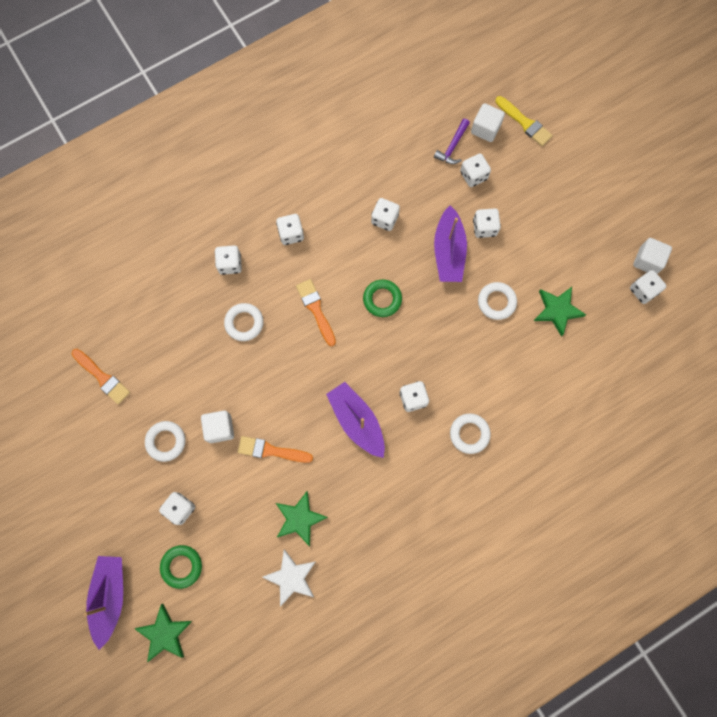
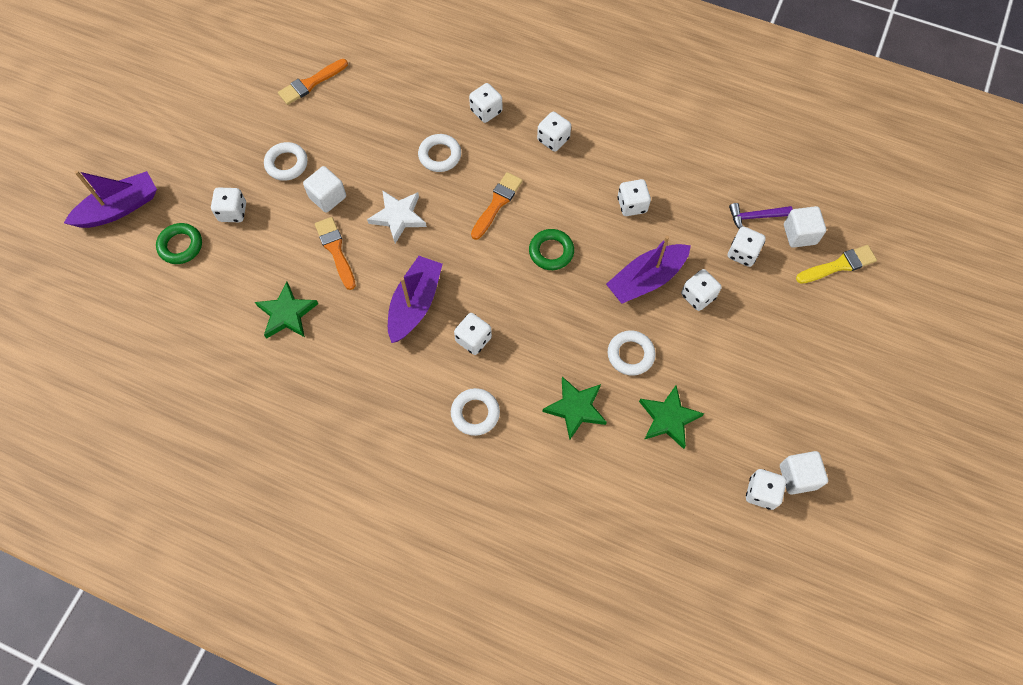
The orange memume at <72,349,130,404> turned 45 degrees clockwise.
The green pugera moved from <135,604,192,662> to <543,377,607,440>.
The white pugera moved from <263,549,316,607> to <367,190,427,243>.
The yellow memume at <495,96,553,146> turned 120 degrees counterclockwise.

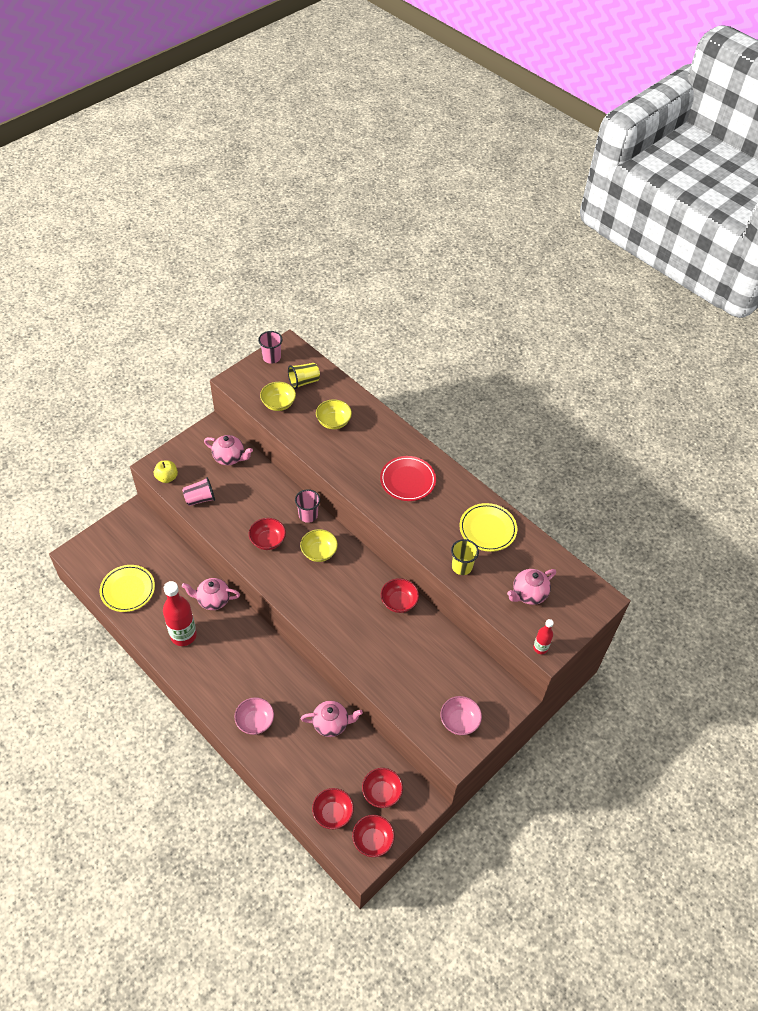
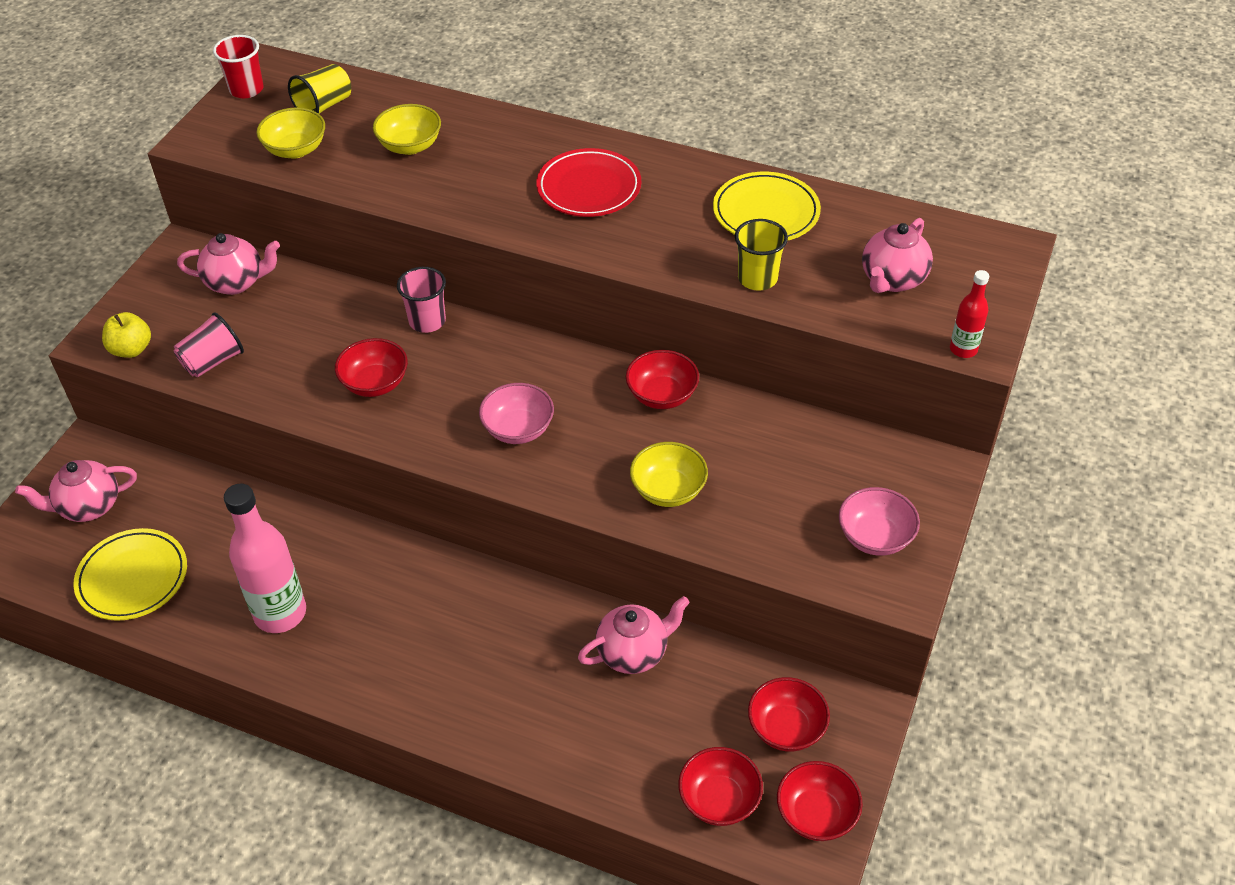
The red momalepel at <163,581,197,646> became the pink momalepel at <224,484,306,633>.
The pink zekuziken moved from <182,578,240,610> to <15,460,137,522>.
The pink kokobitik moved from <235,697,274,735> to <479,383,554,444>.
The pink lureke at <258,331,283,364> became the red lureke at <213,35,264,98>.
The yellow kokobitik moved from <300,529,338,562> to <630,442,708,507>.

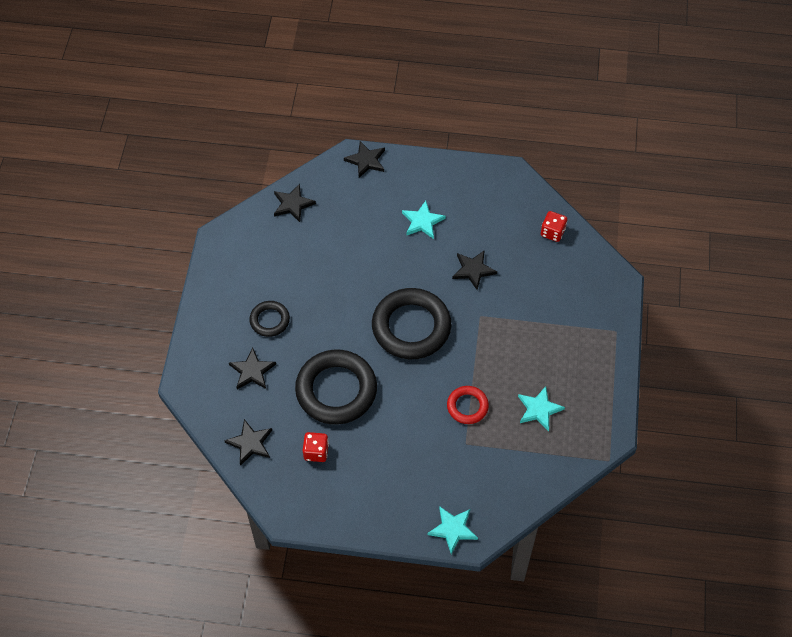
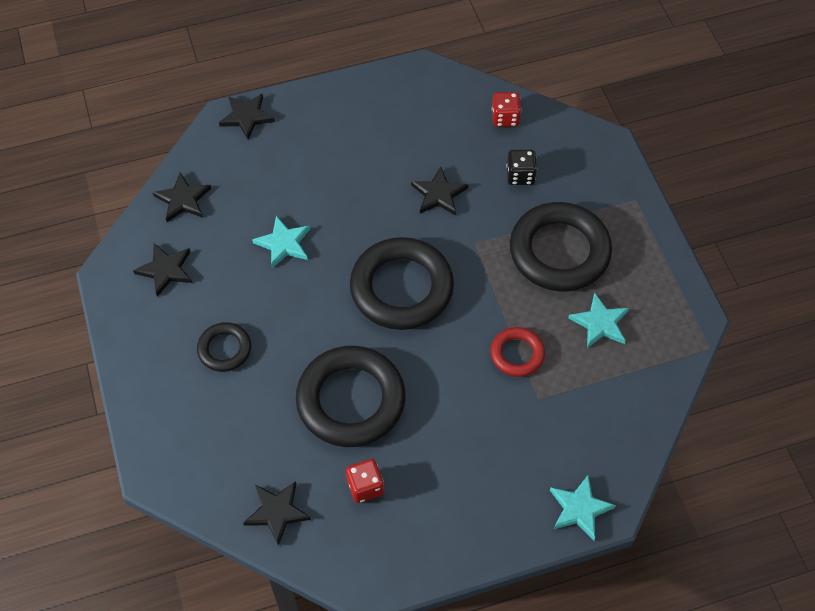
The black pugera moved from <229,348,276,389> to <133,243,192,297>.
The turquoise pugera moved from <402,201,446,239> to <252,216,310,268>.
The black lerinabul at <507,150,537,185> appeared.
The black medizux at <510,202,612,291> appeared.

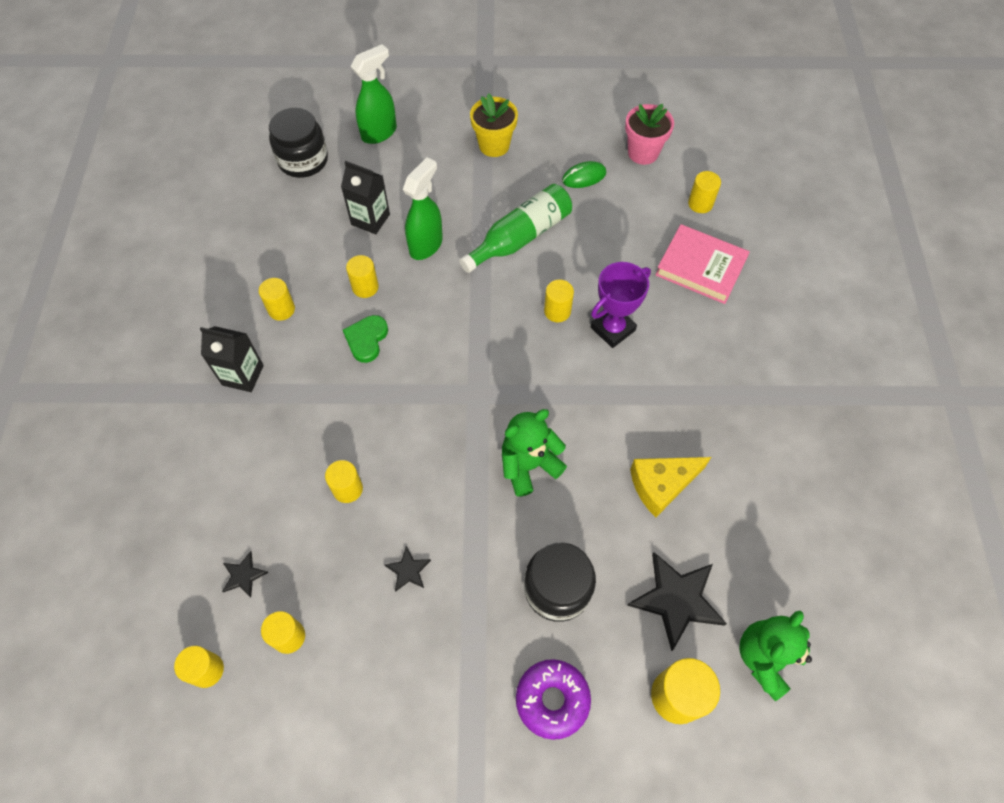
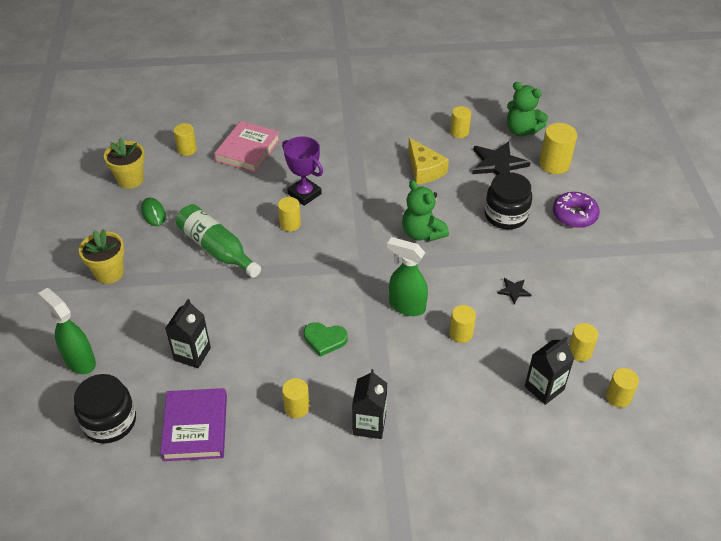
The black pugera at <222,551,268,598> was replaced by the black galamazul at <525,337,574,405>.
The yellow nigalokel moved from <346,255,379,298> to <450,106,471,138>.
The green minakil moved from <403,157,443,260> to <387,237,428,316>.
The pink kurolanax at <625,104,674,165> became the yellow kurolanax at <104,138,145,189>.
The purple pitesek at <160,388,227,461> appeared.

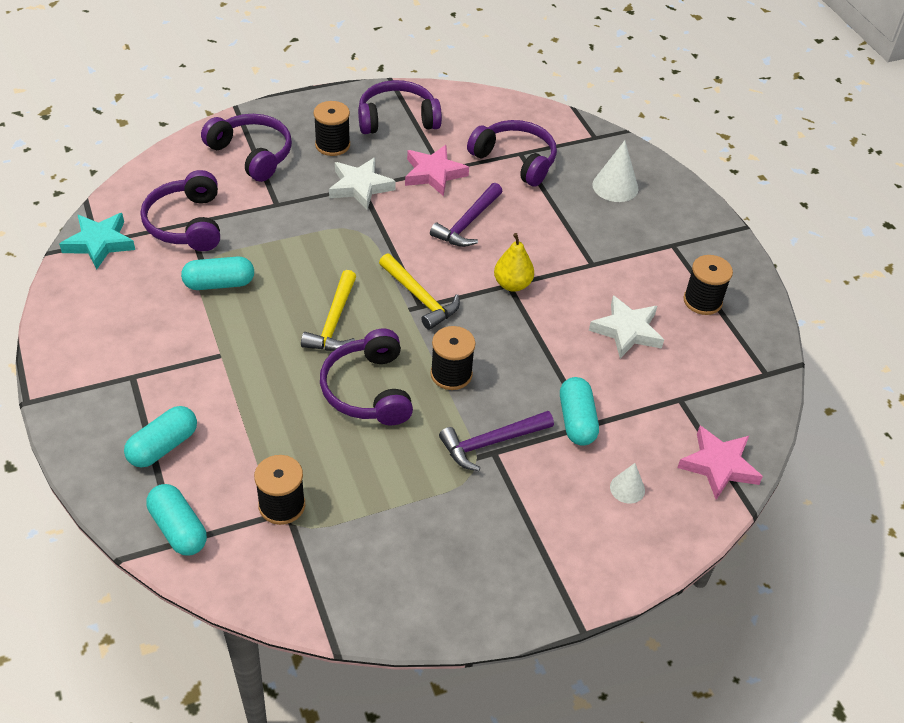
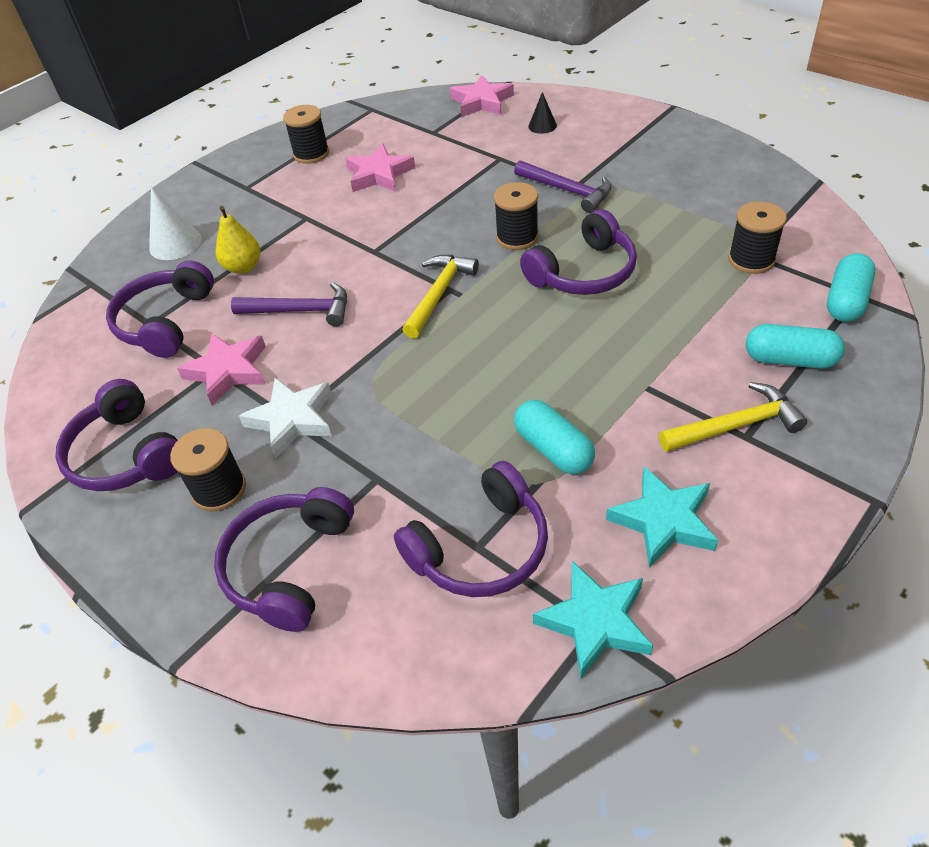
The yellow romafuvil moved from <301,270,356,351> to <659,382,807,452>.
The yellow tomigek moved from <494,233,534,292> to <216,206,261,274>.
The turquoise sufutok at <560,377,599,446> disappeared.
The white pugera at <589,295,664,358> became the pink pugera at <345,144,415,192>.
The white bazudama at <610,463,645,504> became the black bazudama at <528,92,557,134>.
The turquoise pugera at <606,466,718,568> appeared.

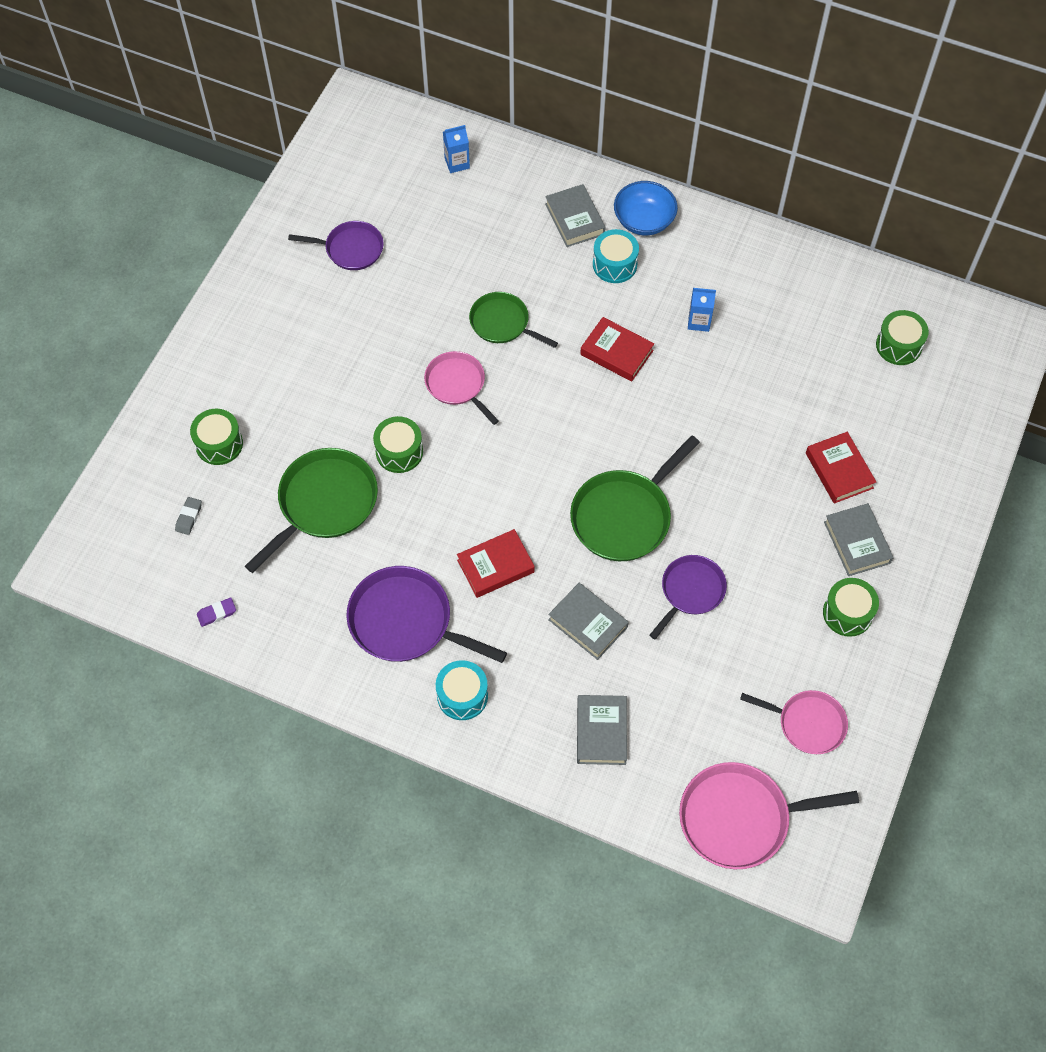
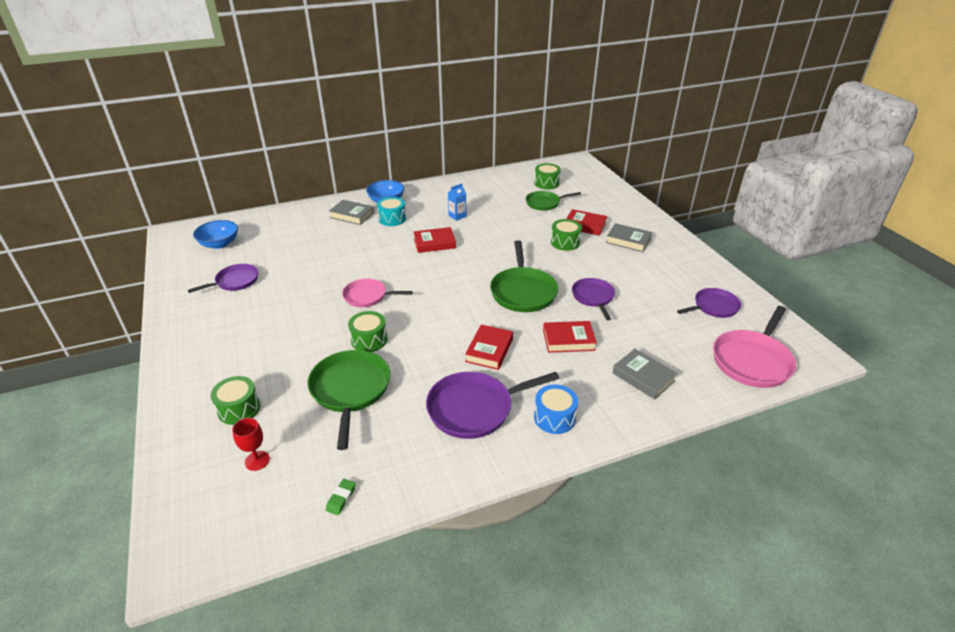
The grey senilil at <175,497,202,535> was replaced by the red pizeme at <232,418,270,471>.
The purple senilil at <197,598,236,627> became the green senilil at <326,479,356,515>.
The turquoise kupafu at <436,660,488,720> became the blue kupafu at <534,384,578,434>.
The blue galamazul at <443,125,470,173> disappeared.
The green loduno moved from <469,292,558,348> to <526,191,581,211>.
The grey pitesek at <548,583,629,660> became the red pitesek at <543,321,597,353>.
The pink loduno at <740,690,848,754> became the purple loduno at <677,288,741,318>.
The green kupafu moved from <823,578,879,637> to <551,219,582,251>.
The blue kokobitik at <193,220,238,249> appeared.

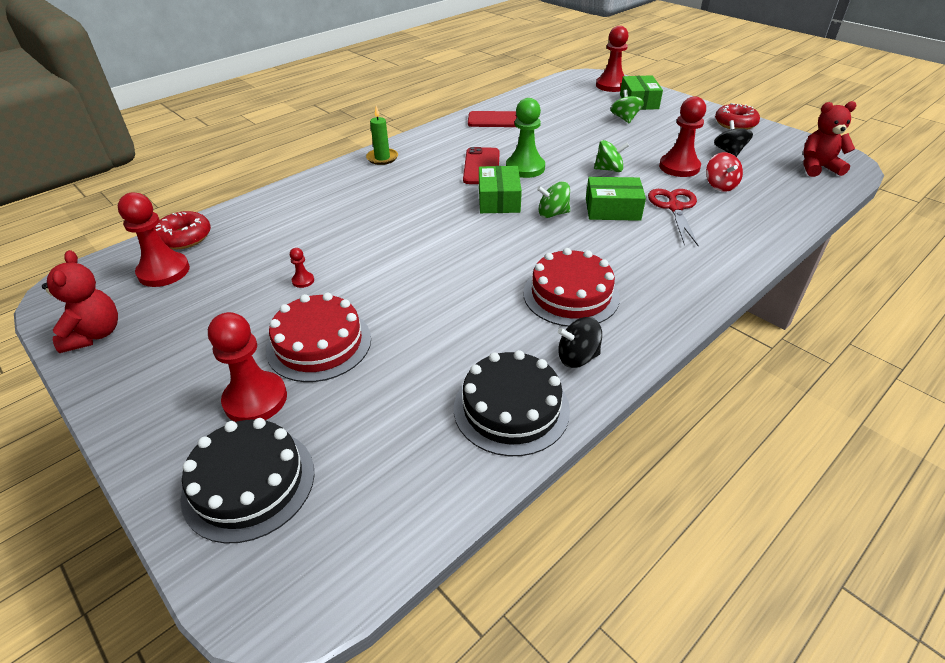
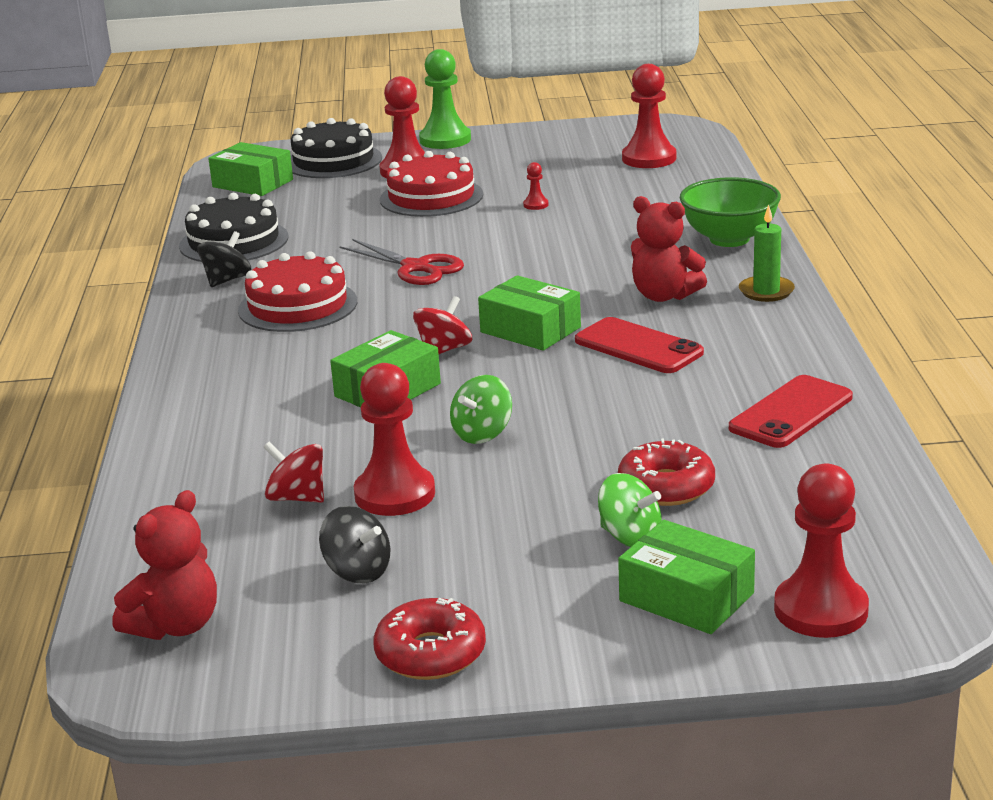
The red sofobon moved from <42,250,118,353> to <631,196,707,302>.
The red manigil moved from <155,211,211,249> to <618,439,715,506>.
The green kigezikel moved from <506,98,545,178> to <419,49,471,149>.
The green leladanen at <537,181,570,218> became the red leladanen at <413,296,472,354>.
The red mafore moved from <648,189,699,247> to <339,239,464,285>.
The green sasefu at <208,142,293,196> appeared.
The green kokobitik at <680,177,781,247> appeared.

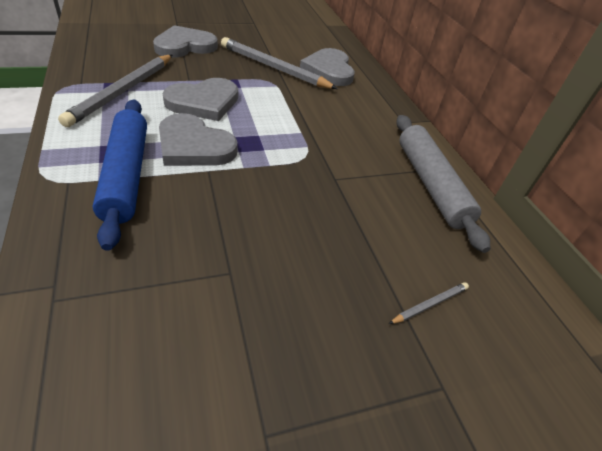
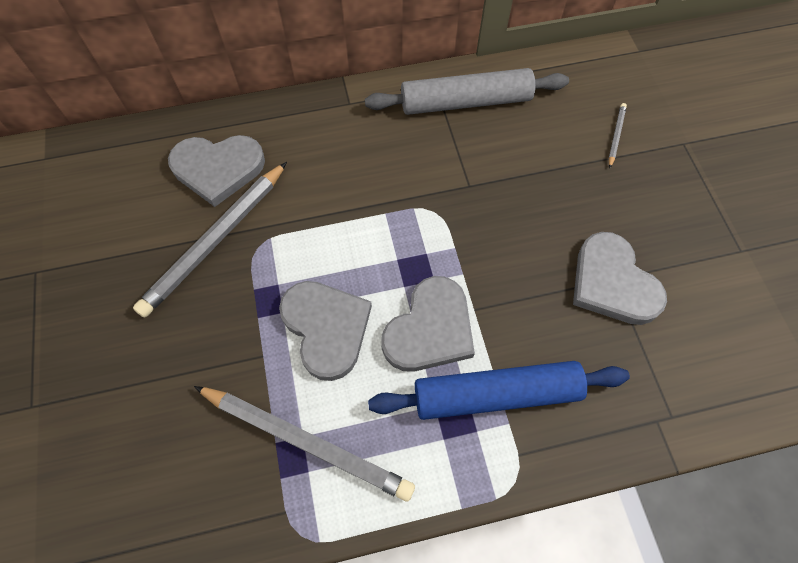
The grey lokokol moved from <153,25,218,58> to <573,232,667,325>.
The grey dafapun at <389,282,469,324> turned 45 degrees clockwise.

